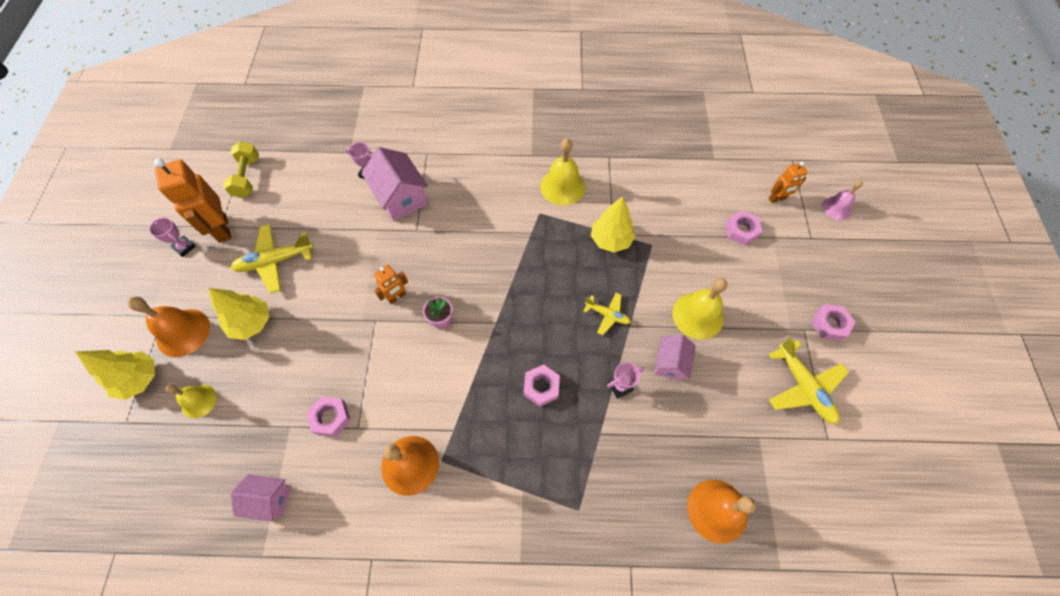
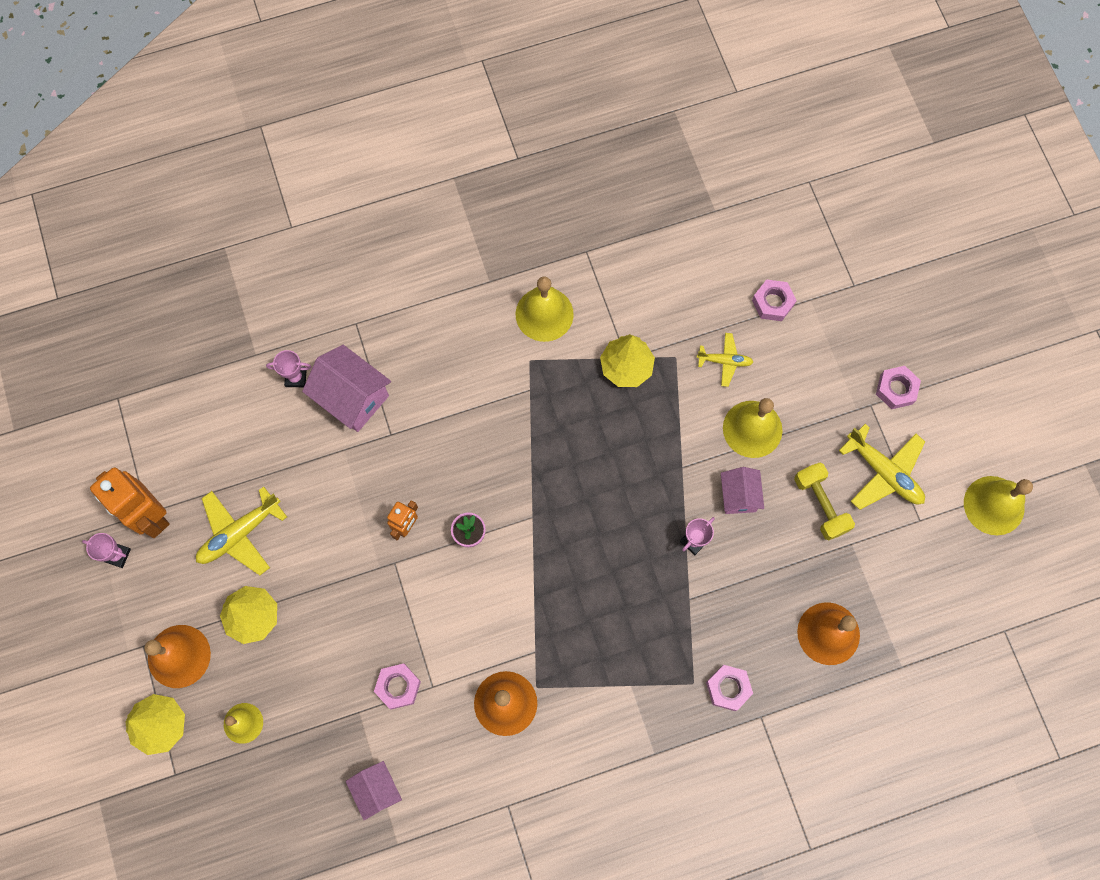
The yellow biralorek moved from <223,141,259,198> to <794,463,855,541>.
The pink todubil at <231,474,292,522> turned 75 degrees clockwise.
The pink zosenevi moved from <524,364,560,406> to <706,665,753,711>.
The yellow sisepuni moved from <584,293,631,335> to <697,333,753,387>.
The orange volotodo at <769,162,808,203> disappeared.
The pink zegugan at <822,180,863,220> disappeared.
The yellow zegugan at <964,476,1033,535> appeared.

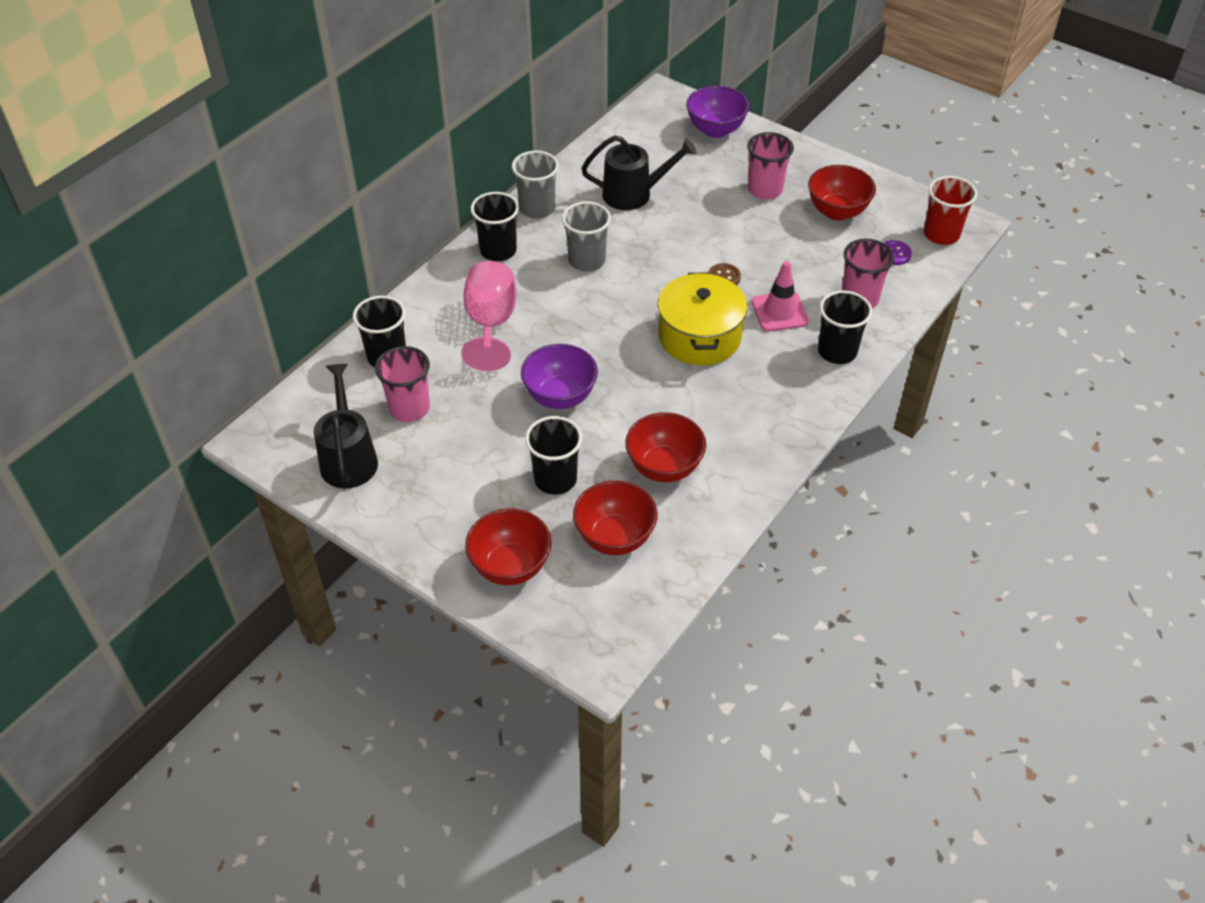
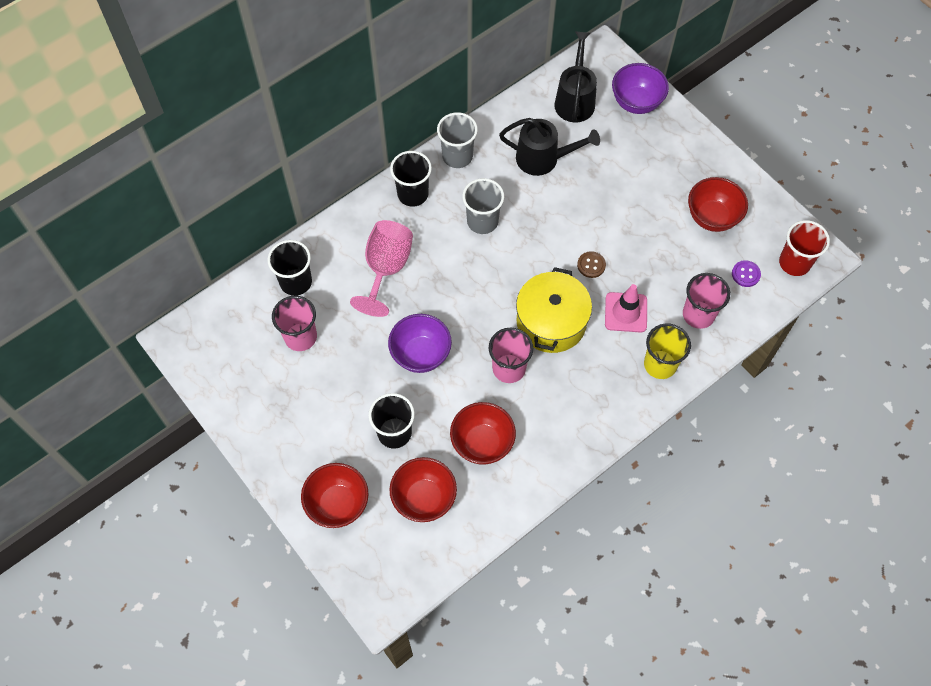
The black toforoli moved from <314,364,378,488> to <554,32,597,122>.
The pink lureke moved from <747,132,794,199> to <489,328,533,383>.
The black lureke at <818,291,872,364> became the yellow lureke at <644,324,691,379>.

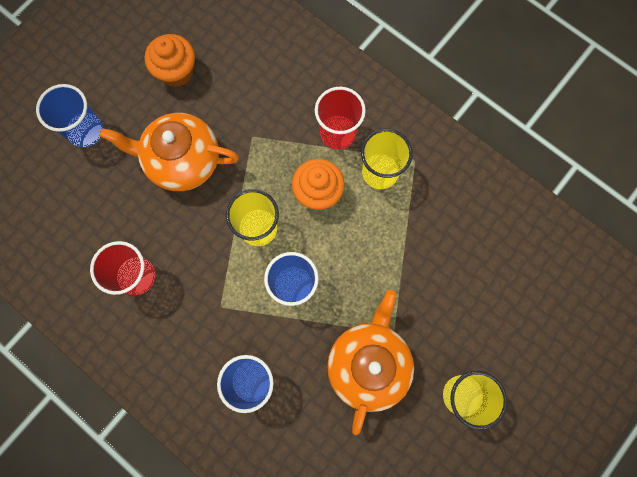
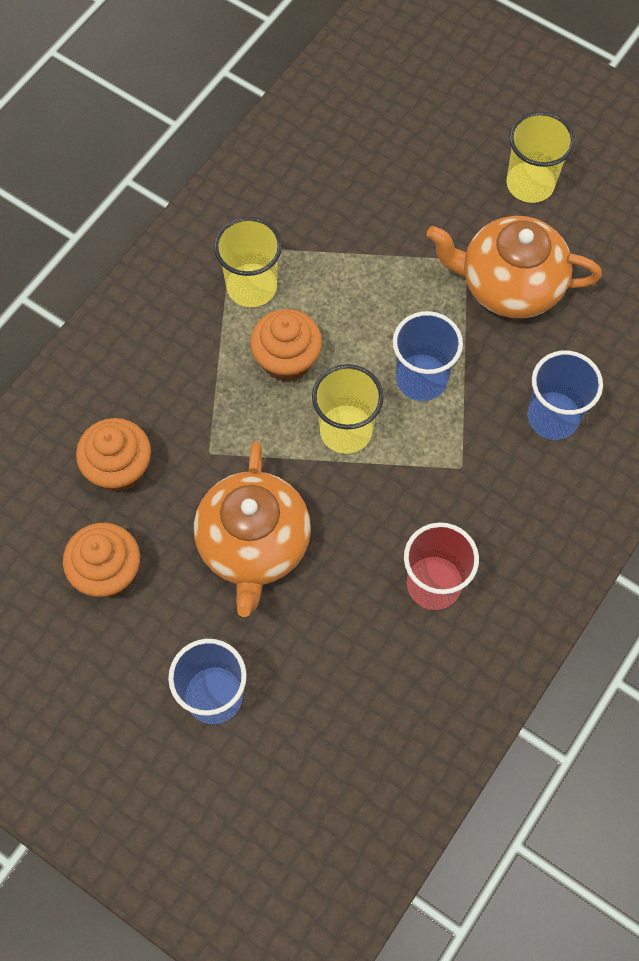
The red lureke at <315,87,366,150> disappeared.
The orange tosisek at <76,418,151,492> appeared.

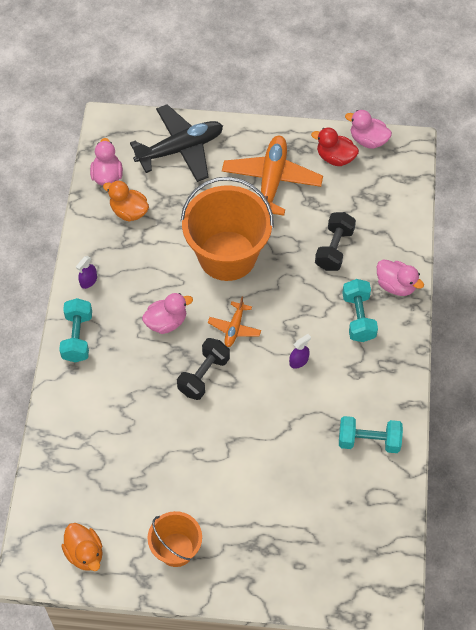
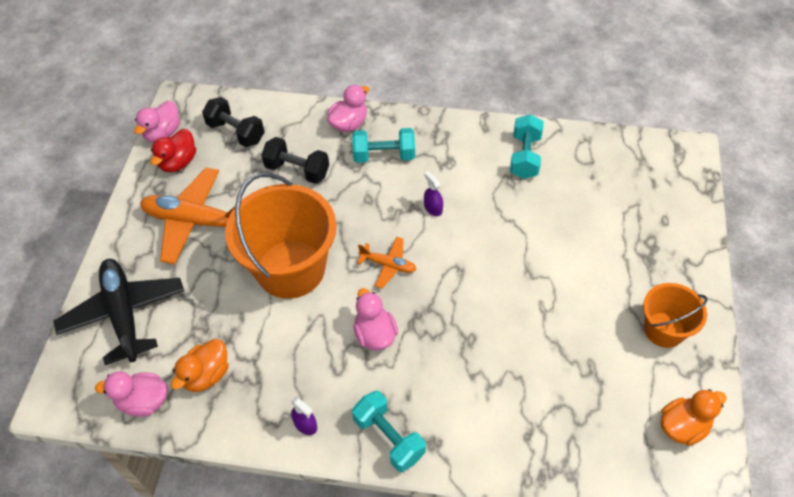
The turquoise biralorek at <59,298,92,362> turned 45 degrees clockwise.
The black biralorek moved from <177,338,230,400> to <202,97,264,147>.

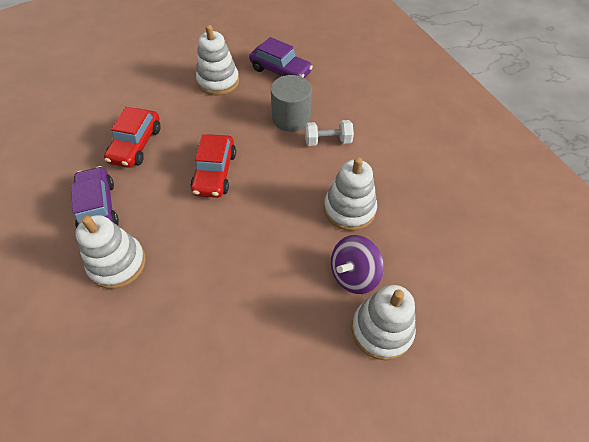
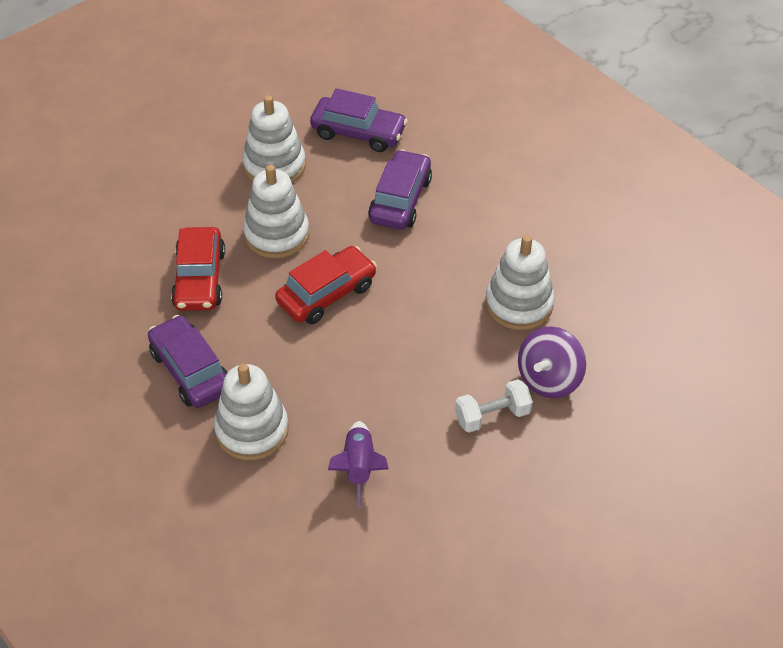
The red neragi at <190,134,236,198> turned 120 degrees counterclockwise.
The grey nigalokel at <271,75,312,132> was replaced by the purple neragi at <368,149,432,230>.
The white biralorek moved from <305,120,354,146> to <455,379,533,433>.
The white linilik moved from <352,285,416,360> to <243,165,309,259>.
The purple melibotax at <328,421,389,508> appeared.

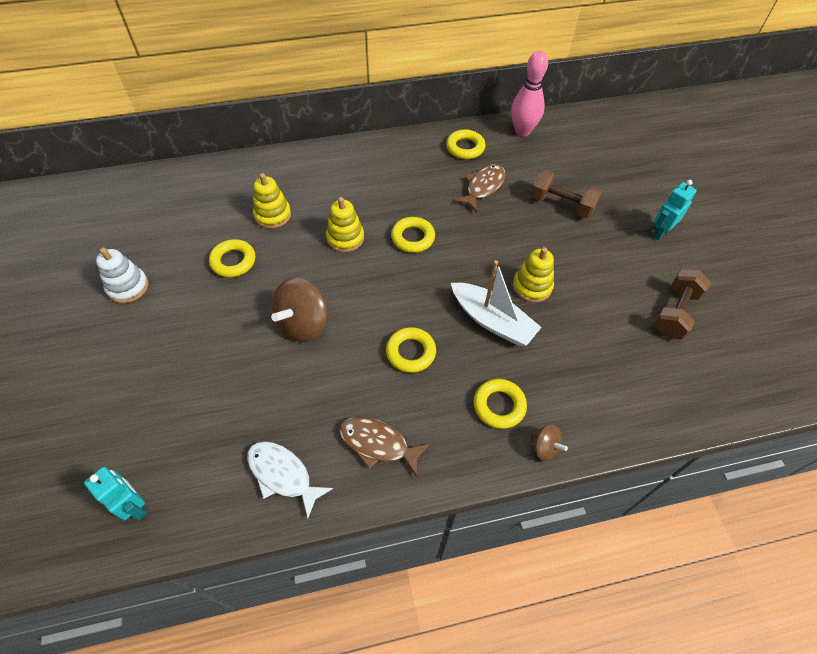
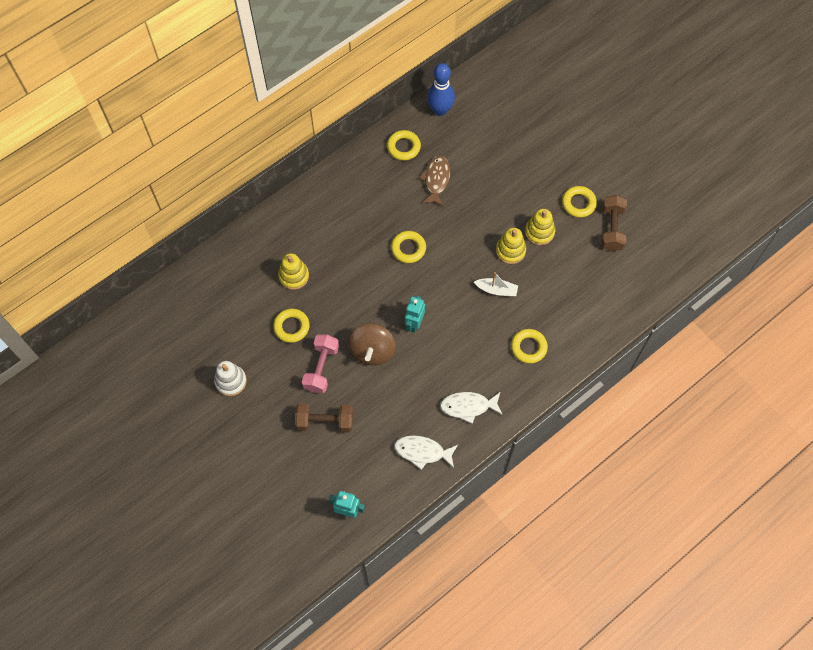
The yellow linilik moved from <326,197,364,252> to <525,209,555,245>.
The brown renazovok at <339,417,431,477> became the white renazovok at <440,392,503,424>.
The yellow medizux moved from <386,327,436,373> to <562,186,597,218>.
The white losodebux at <451,260,542,346> changed to 0.60 times the size.
The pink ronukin at <511,51,548,137> became the blue ronukin at <427,63,455,116>.
The brown biralorek moved from <530,170,601,219> to <295,403,353,432>.
The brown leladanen at <530,424,568,461> disappeared.
The turquoise volotodo moved from <652,180,697,240> to <405,296,425,333>.
The pink biralorek at <302,334,339,393> appeared.

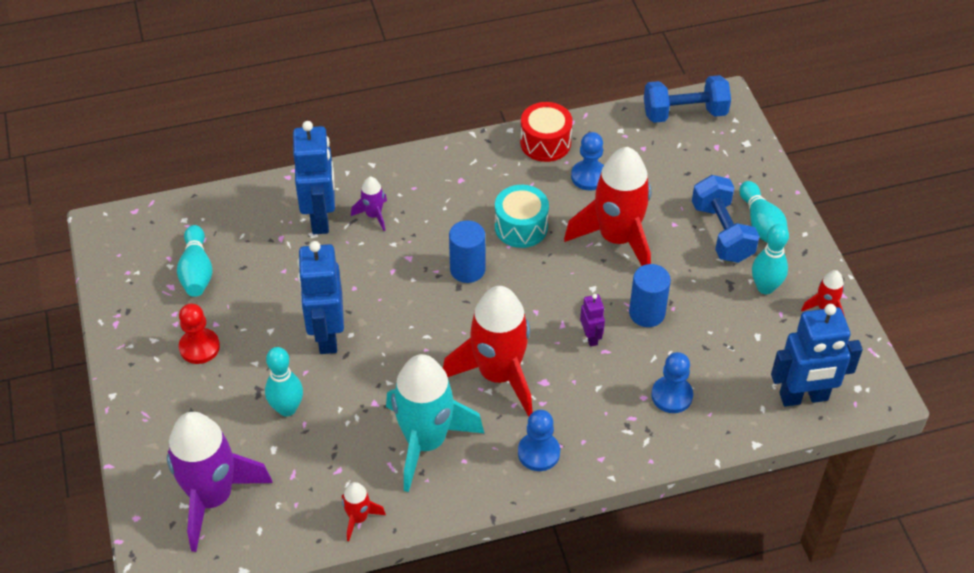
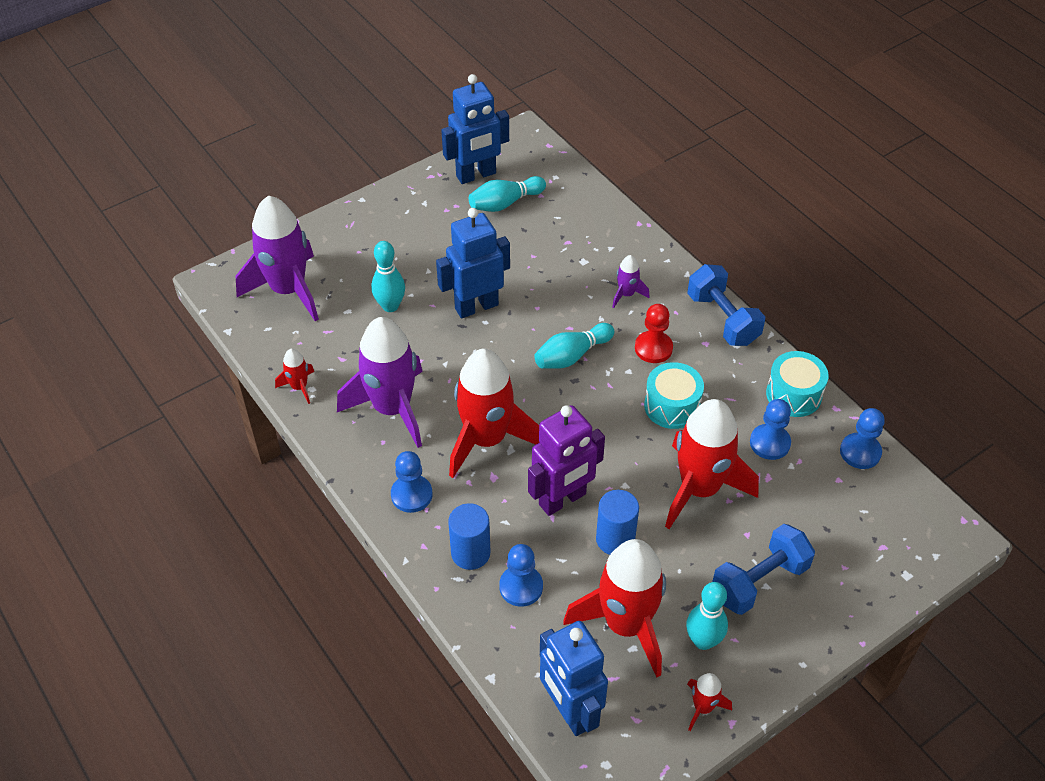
The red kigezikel moved from <179,304,220,364> to <635,304,673,363>.
The blue volotodo moved from <293,121,335,234> to <441,74,509,184>.
The turquoise melibotax at <386,354,484,492> became the purple melibotax at <337,317,423,448>.
The blue nigalokel moved from <449,220,485,283> to <448,503,490,570>.
The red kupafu at <520,102,573,162> became the turquoise kupafu at <766,351,829,417>.
The purple volotodo at <580,294,605,347> changed to 2.08 times the size.
The blue biralorek moved from <644,75,731,123> to <687,264,765,346>.
The turquoise ronukin moved from <739,181,788,243> to <534,323,614,369>.
The red melibotax at <563,539,666,677> appeared.
The blue kigezikel at <840,408,885,469> appeared.

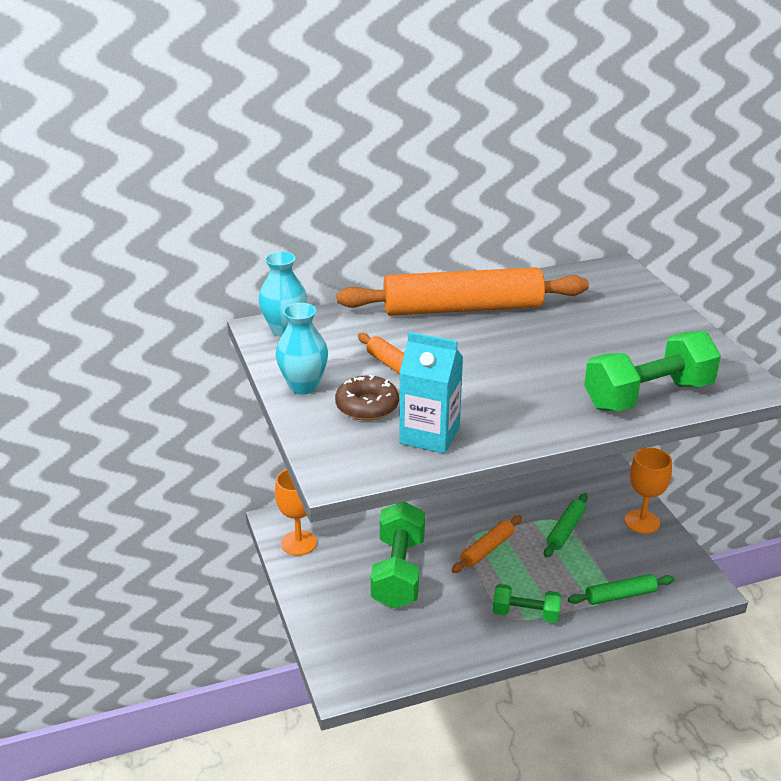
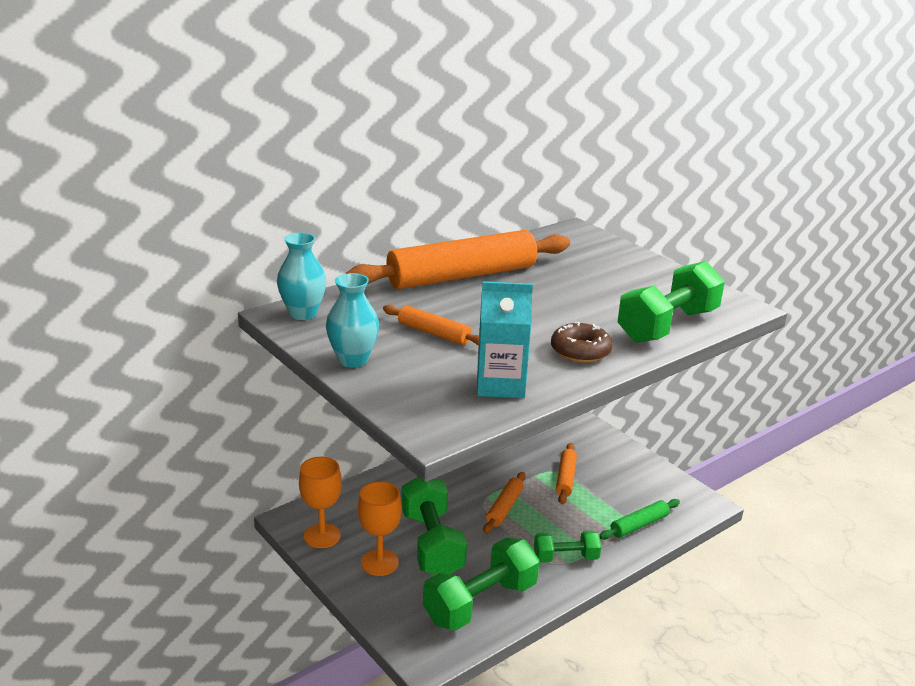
The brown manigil moved from <335,375,399,421> to <551,322,613,363>.
The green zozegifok at <544,493,588,558> became the orange zozegifok at <556,443,577,504>.
The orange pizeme moved from <625,448,672,534> to <358,481,402,576>.
The green biralorek at <423,538,540,631> appeared.

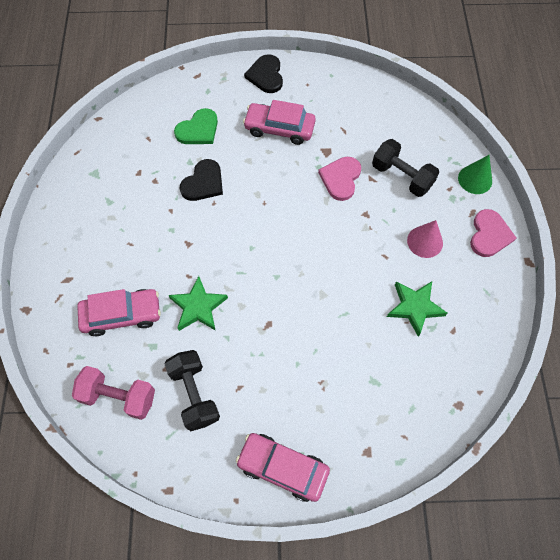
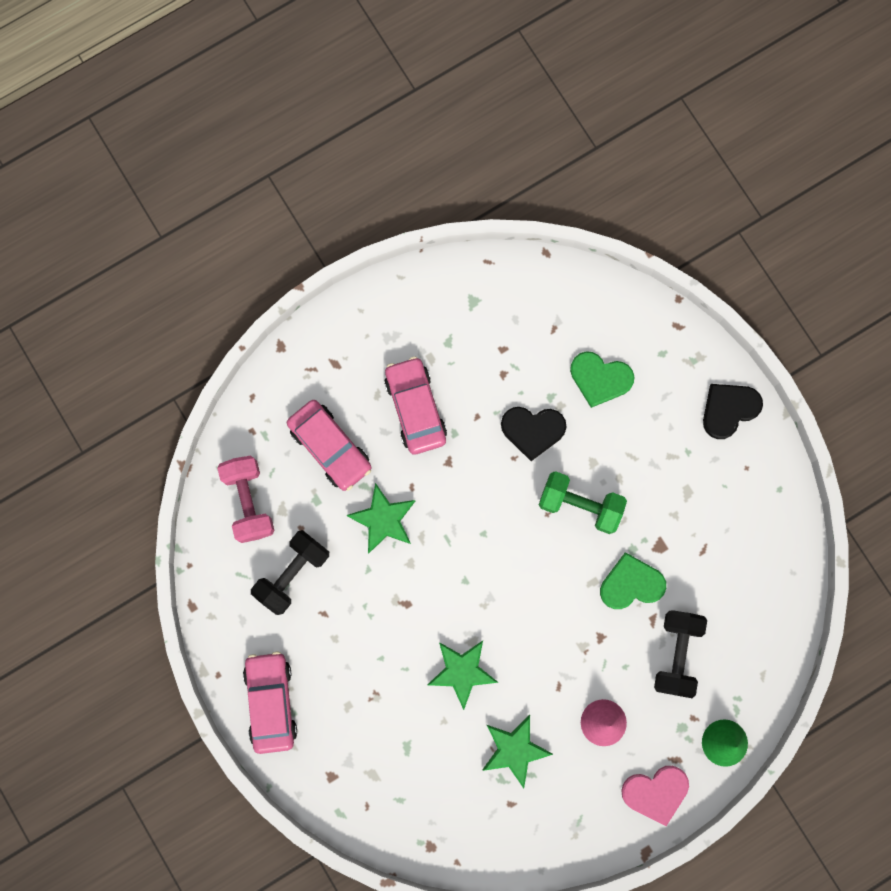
The pink neragi moved from <243,100,316,145> to <384,356,447,454>.
The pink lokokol at <318,157,361,201> became the green lokokol at <600,552,666,609>.
The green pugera at <427,641,499,710> appeared.
The green biralorek at <539,471,627,534> appeared.

